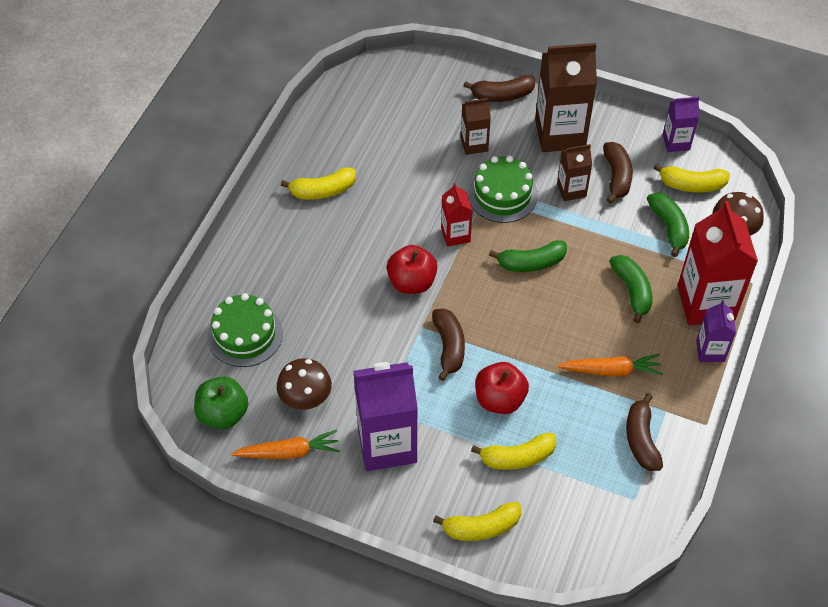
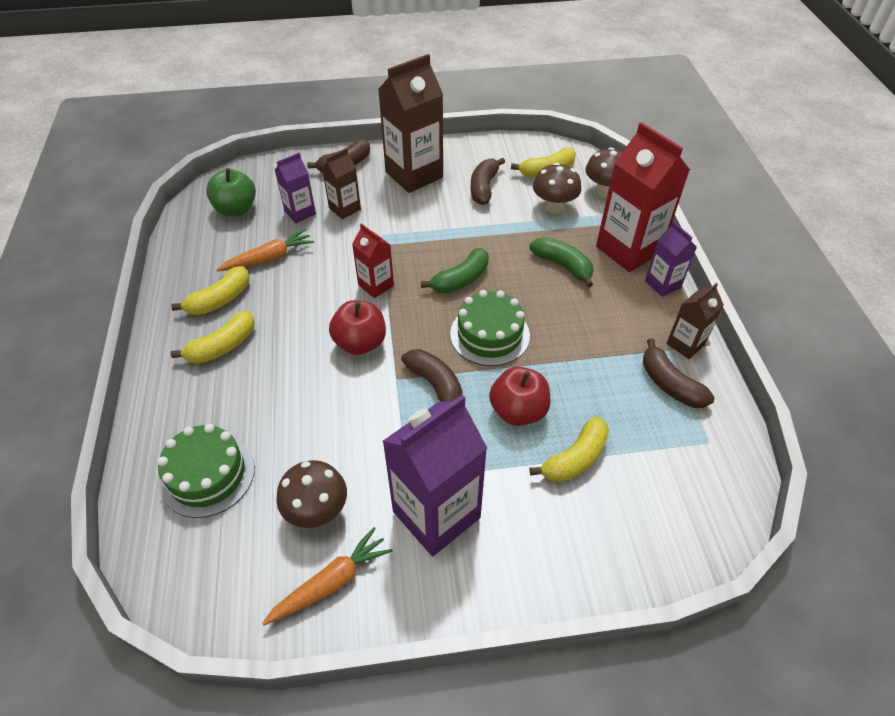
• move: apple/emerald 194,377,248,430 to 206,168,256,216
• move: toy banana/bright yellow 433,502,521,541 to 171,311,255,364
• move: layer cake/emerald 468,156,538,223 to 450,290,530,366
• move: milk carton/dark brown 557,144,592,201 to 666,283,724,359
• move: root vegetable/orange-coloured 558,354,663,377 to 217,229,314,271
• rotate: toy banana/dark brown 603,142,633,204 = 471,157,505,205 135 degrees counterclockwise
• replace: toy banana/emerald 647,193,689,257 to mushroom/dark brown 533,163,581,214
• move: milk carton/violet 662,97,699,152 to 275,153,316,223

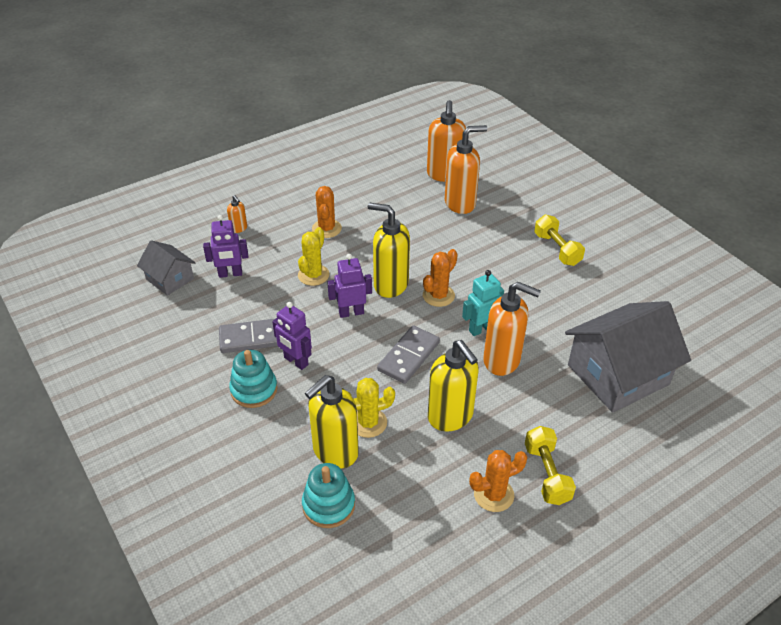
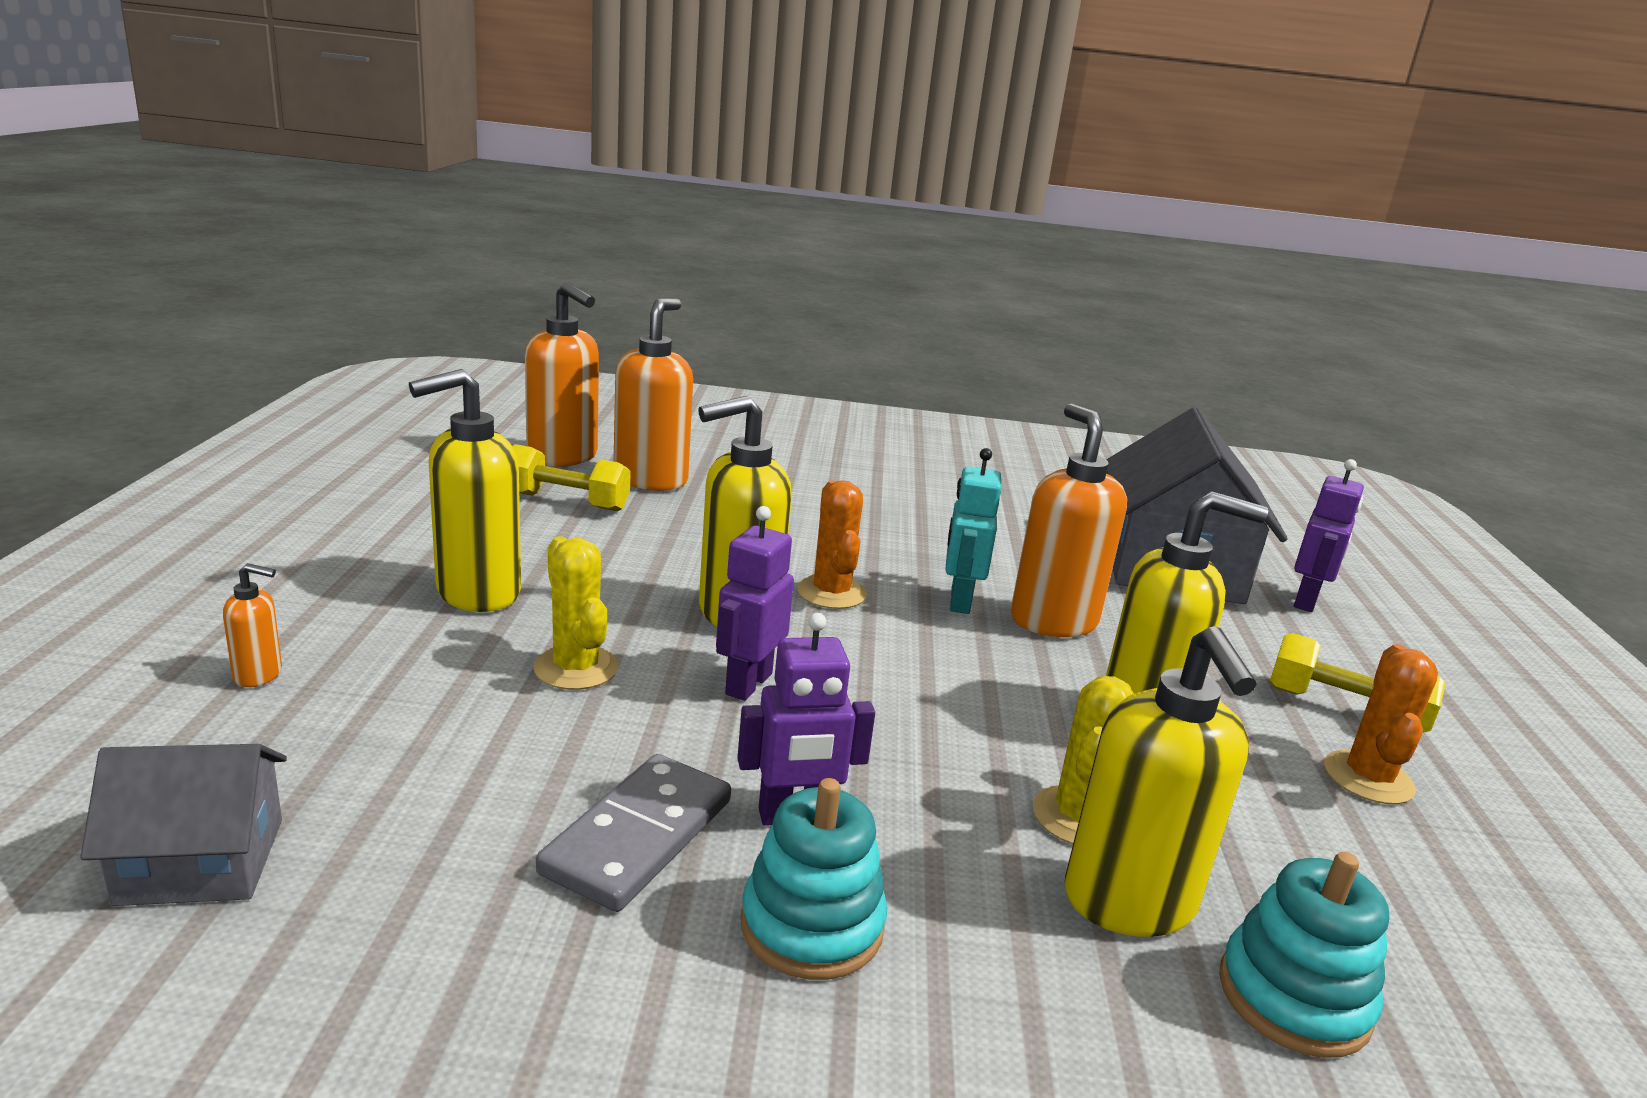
• move: robot/violet 203,215,248,278 to 1294,459,1364,612
• replace: saguaro cactus/orange-coloured 312,186,342,238 to pump bottle/bright yellow 409,369,521,612
• delete: domino piece/gray 377,325,440,384
• rotate: pump bottle/orange-coloured 483,282,541,376 = 1011,403,1127,637 75 degrees counterclockwise
• move: free weight/bright yellow 534,215,585,266 to 512,444,631,512

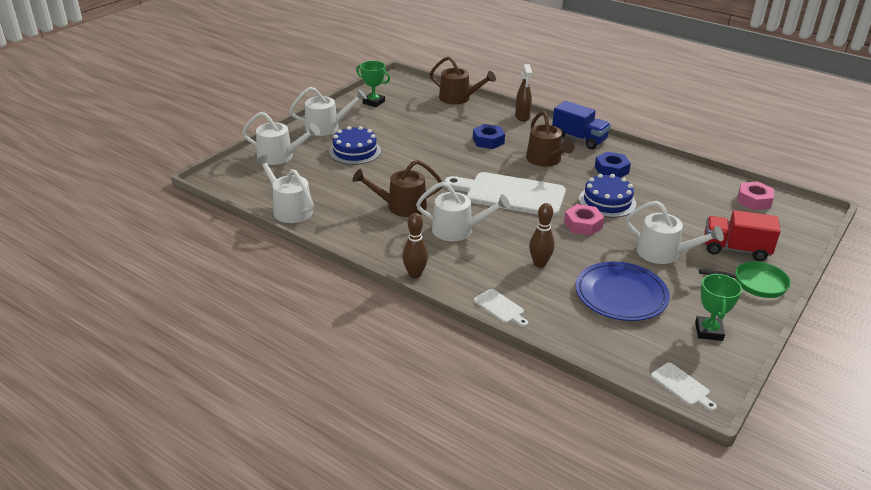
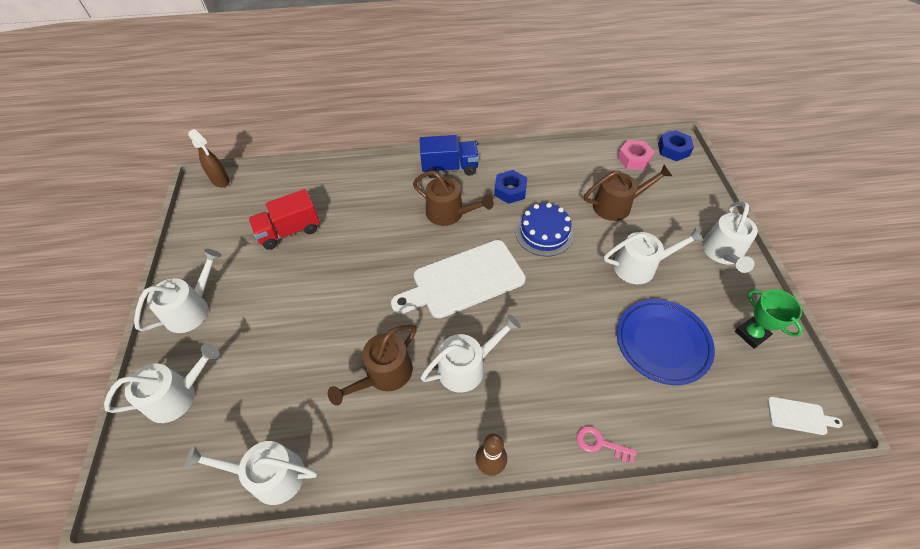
• delete: layer cake/cobalt 329,126,381,165
• delete: trophy/emerald 356,61,390,107
• move: watering pot/dark brown 430,56,496,105 to 584,165,672,221
• move: nut/cobalt 473,124,505,149 to 658,130,694,161
• replace: chopping board/white 474,289,528,327 to door key/rose-pink 577,426,637,463
• move: sprayer/dark brown 515,64,532,122 to 188,129,230,187
• delete: bowling pin/dark brown 529,203,555,268
• delete: nut/rose-pink 564,204,604,236
• replace: skillet/emerald 699,261,791,298 to watering pot/white 702,201,758,273
• move: lorry/scarlet 705,210,781,261 to 248,189,320,250

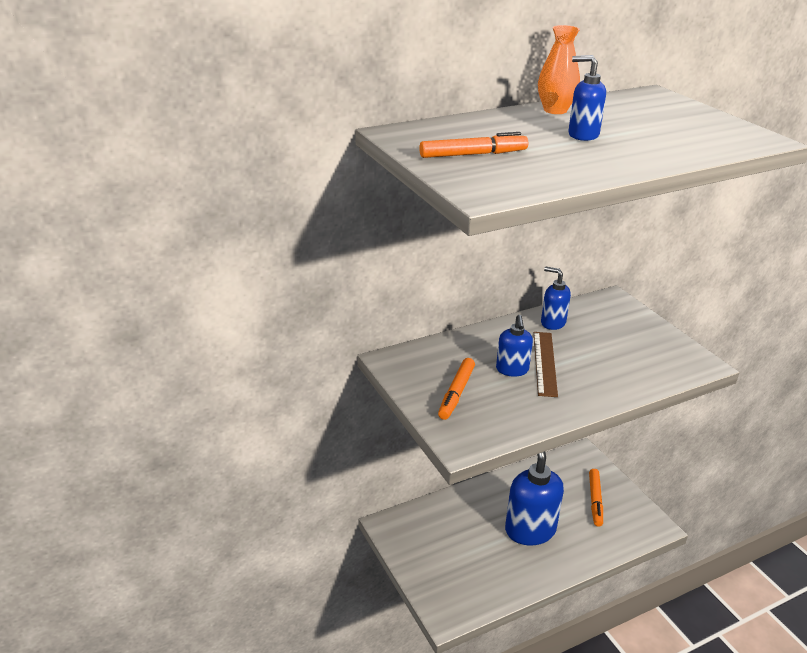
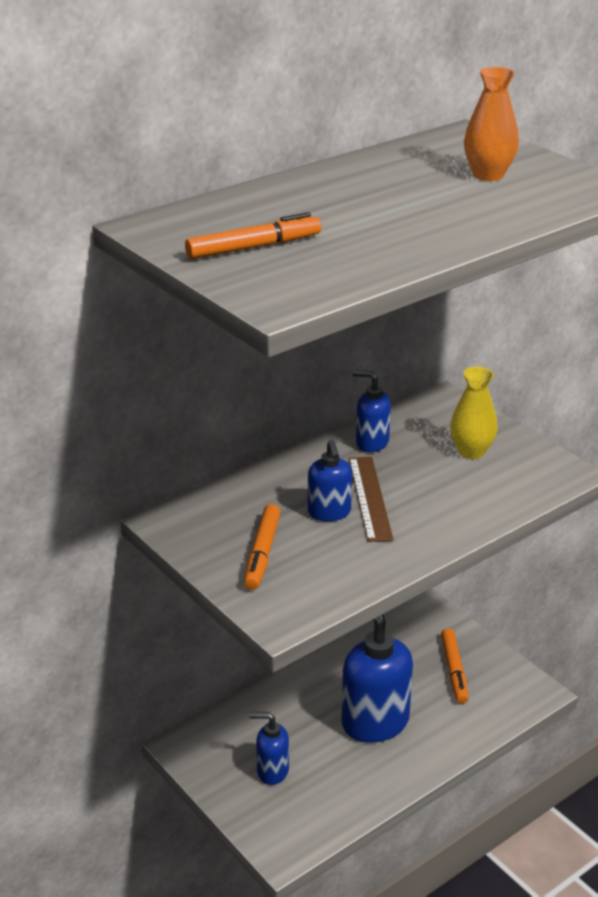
• move: flower vase/orange-coloured 538,25,580,114 to 464,67,519,181
• move: pump bottle/cobalt 568,55,606,141 to 249,712,289,785
• insert: flower vase/bright yellow 450,367,498,459

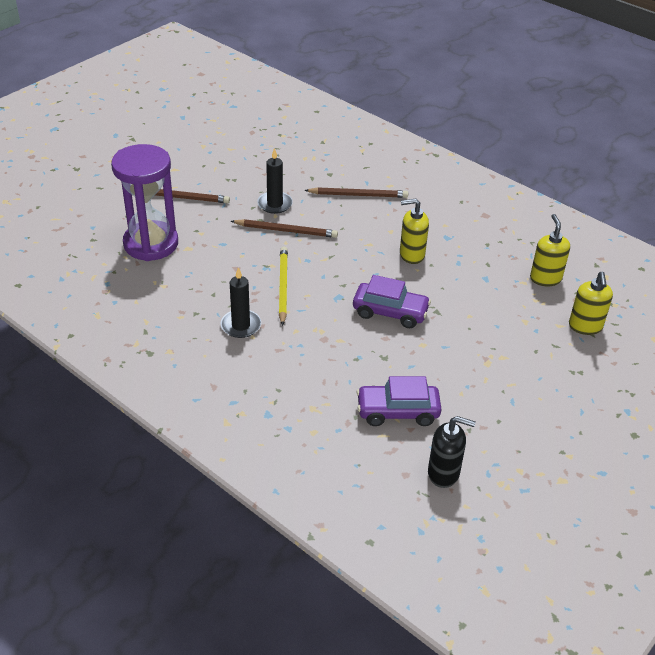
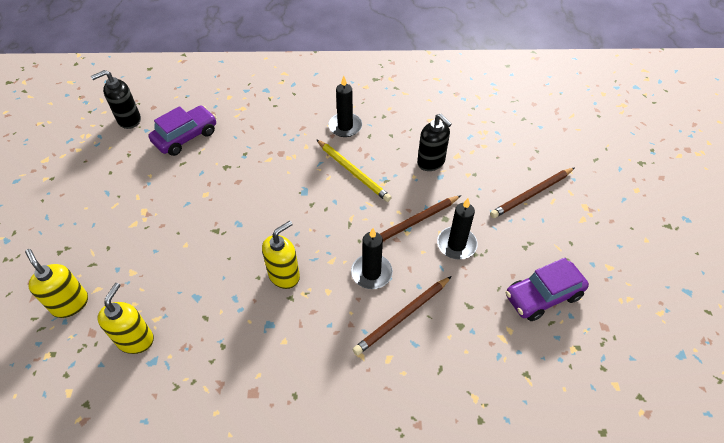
• delete: sandglass/violet 111,144,178,261
• move: toy car/violet 353,275,431,328 to 506,258,589,321
• rotate: pump bottle/bright yellow 530,214,570,286 = 97,283,154,354 120 degrees counterclockwise
• insert: wax candle/ebony 351,228,393,289
• insert: pump bottle/ebony 417,114,452,171

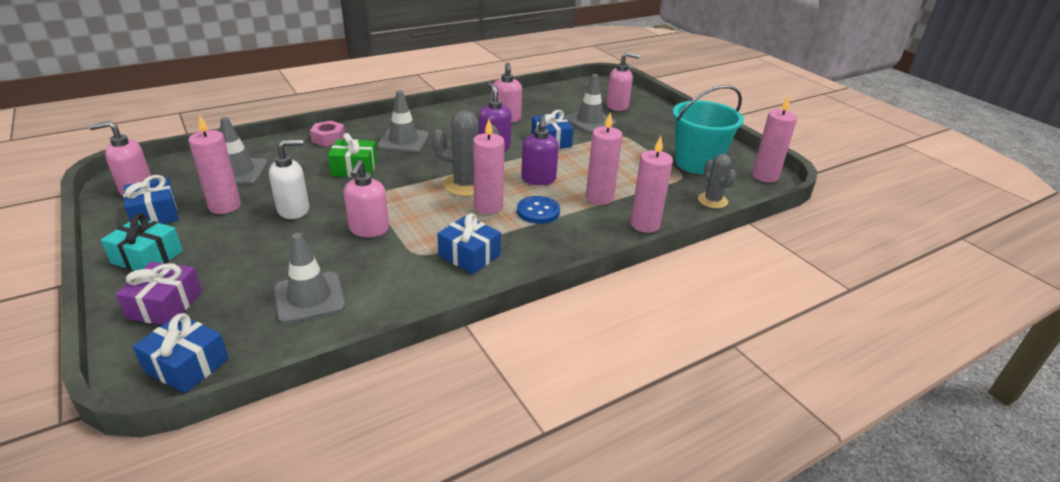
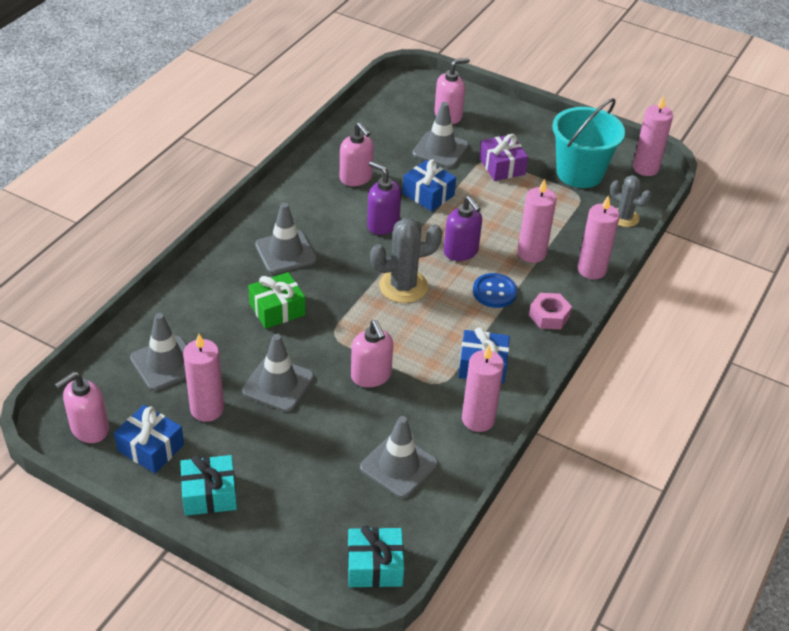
• move: gift/violet 116,261,202,325 to 479,134,528,181
• recolor: gift/cobalt 133,313,229,393 to gift/turquoise 348,525,404,588
• replace: pump bottle/white 269,140,309,219 to safety cone/gray 242,334,314,412
• move: nut/rose-pink 310,121,345,147 to 529,293,572,329
• move: wax candle/rose-pink 473,119,505,214 to 462,345,504,432

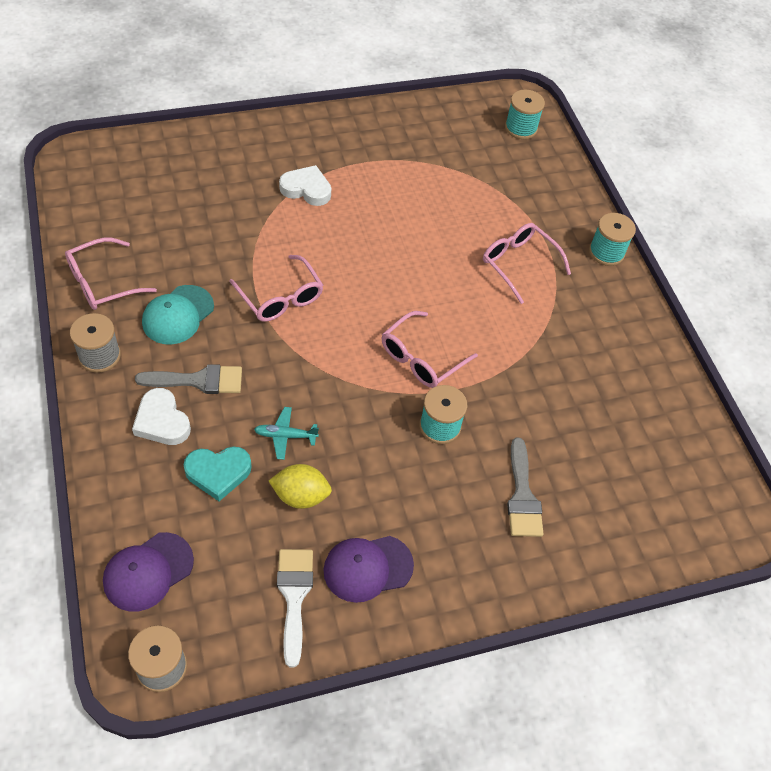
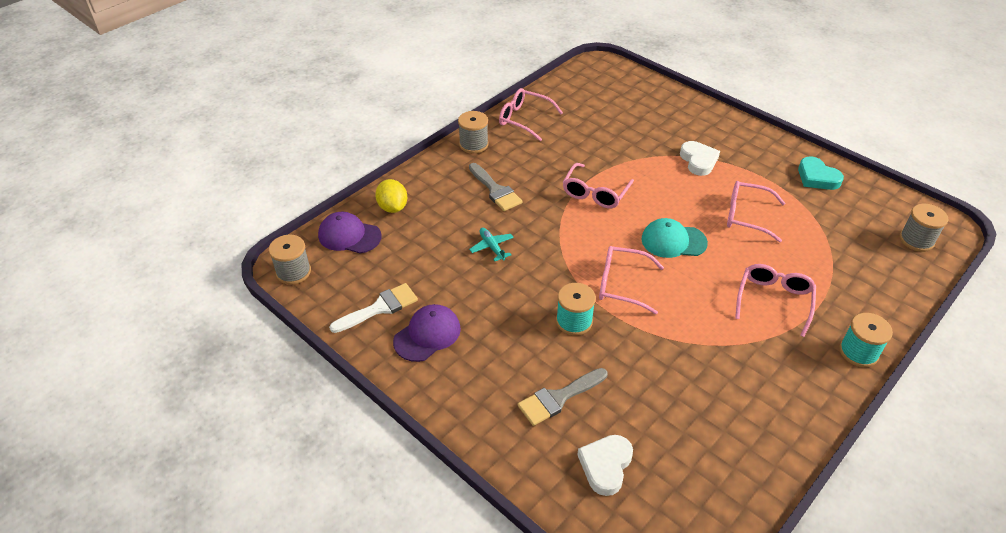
• move: love heart/white 132,388,191,445 to 577,435,633,496
• move: cap/turquoise 142,285,214,345 to 641,218,708,258
• move: love heart/turquoise 184,446,252,501 to 798,156,844,190
• move: citrus fruit/bright yellow 269,464,332,509 to 375,179,407,213
• rotate: cap/violet 323,536,414,603 = 393,304,461,362 90 degrees clockwise
• recolor: reel of thread/turquoise 505,89,545,139 to reel of thread/gray 900,204,948,252
• insert: spectacles/rose-pink 727,181,785,242

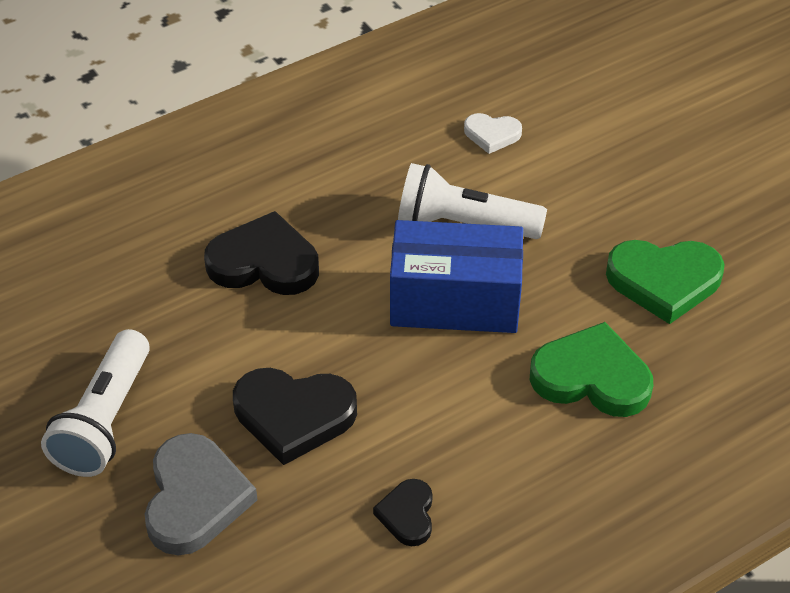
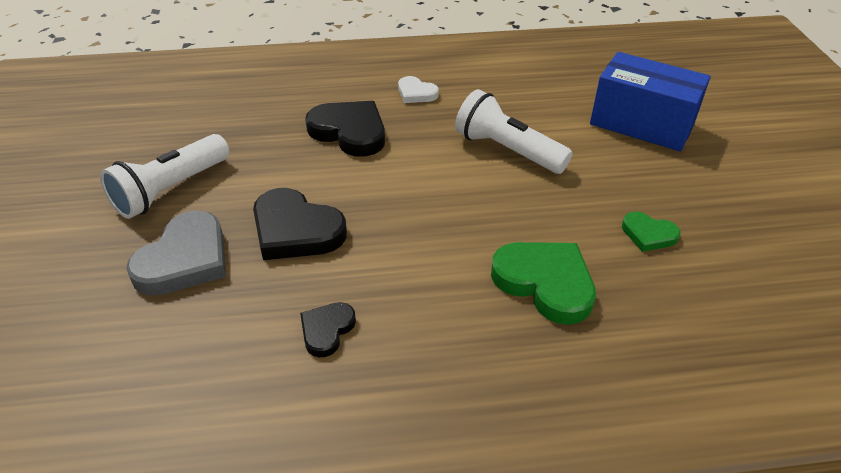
• move: package/cobalt 390,220,523,333 to 590,52,711,151
• move: love heart/white 464,113,522,154 to 398,76,439,103
• resize: love heart/emerald 606,240,725,324 = 622,212,681,252 x0.55

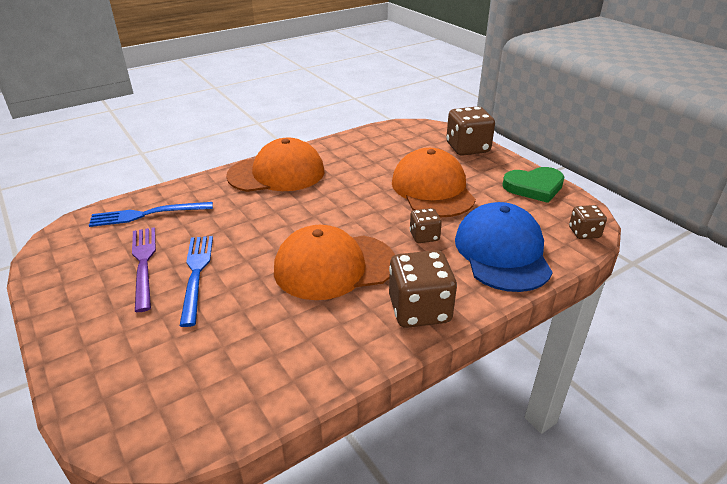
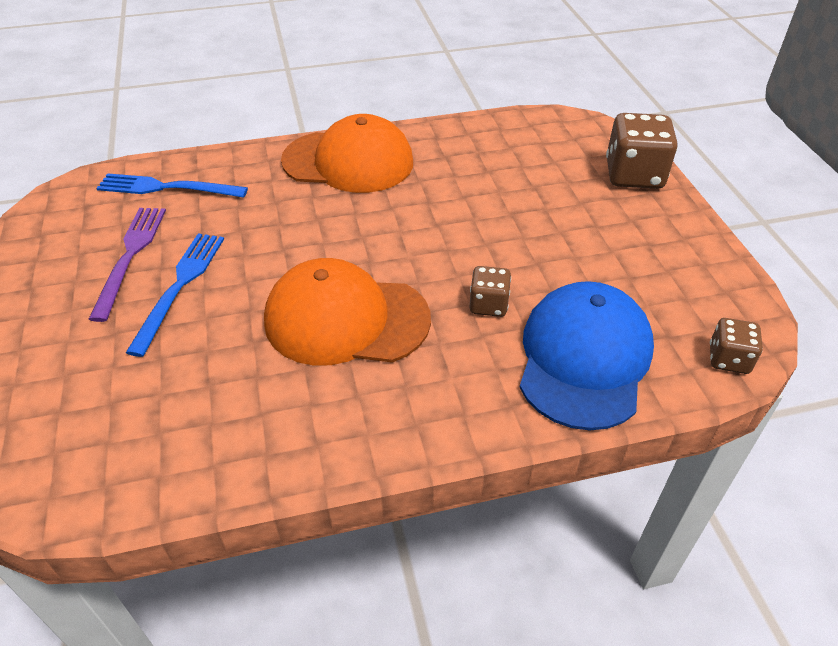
• delete: game die/dark brown 389,250,457,328
• delete: cap/orange-coloured 392,148,476,217
• delete: love heart/emerald 502,167,564,203

